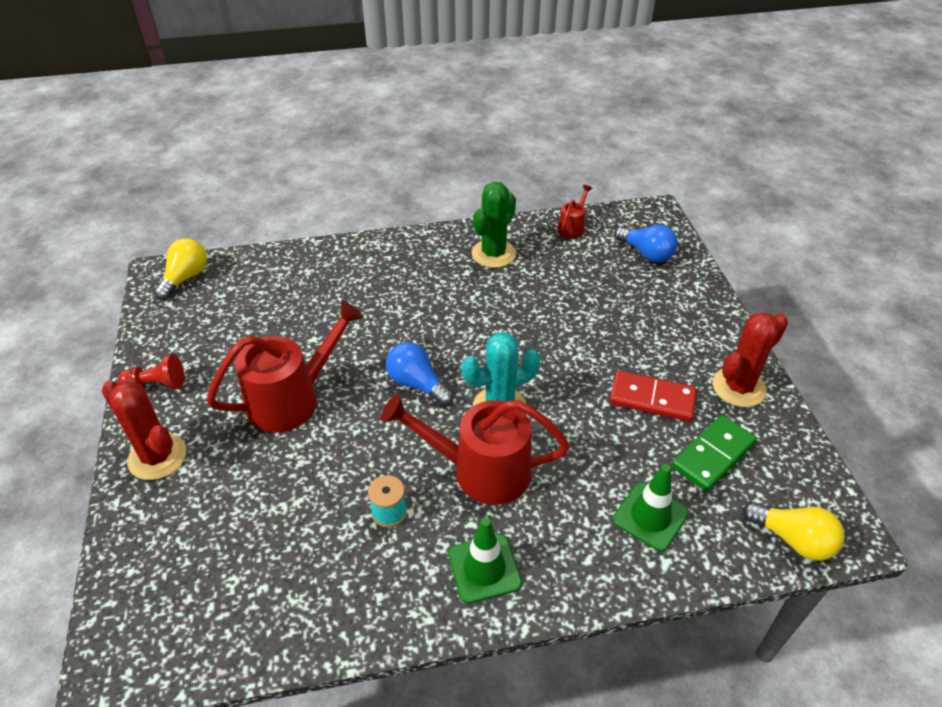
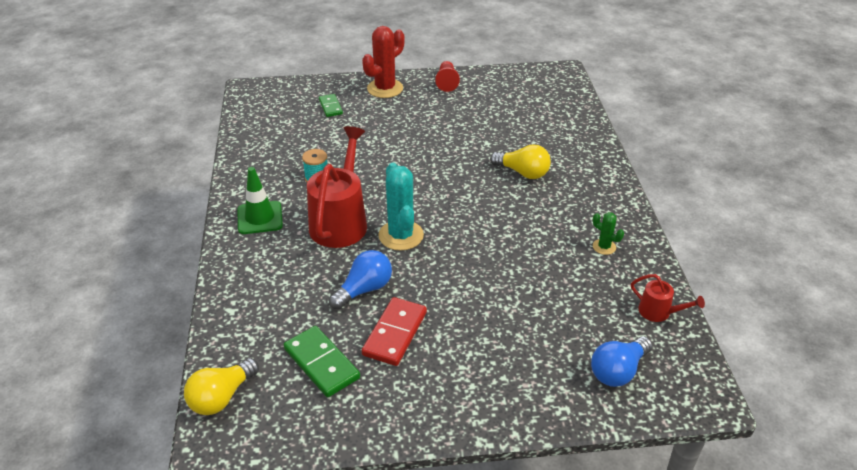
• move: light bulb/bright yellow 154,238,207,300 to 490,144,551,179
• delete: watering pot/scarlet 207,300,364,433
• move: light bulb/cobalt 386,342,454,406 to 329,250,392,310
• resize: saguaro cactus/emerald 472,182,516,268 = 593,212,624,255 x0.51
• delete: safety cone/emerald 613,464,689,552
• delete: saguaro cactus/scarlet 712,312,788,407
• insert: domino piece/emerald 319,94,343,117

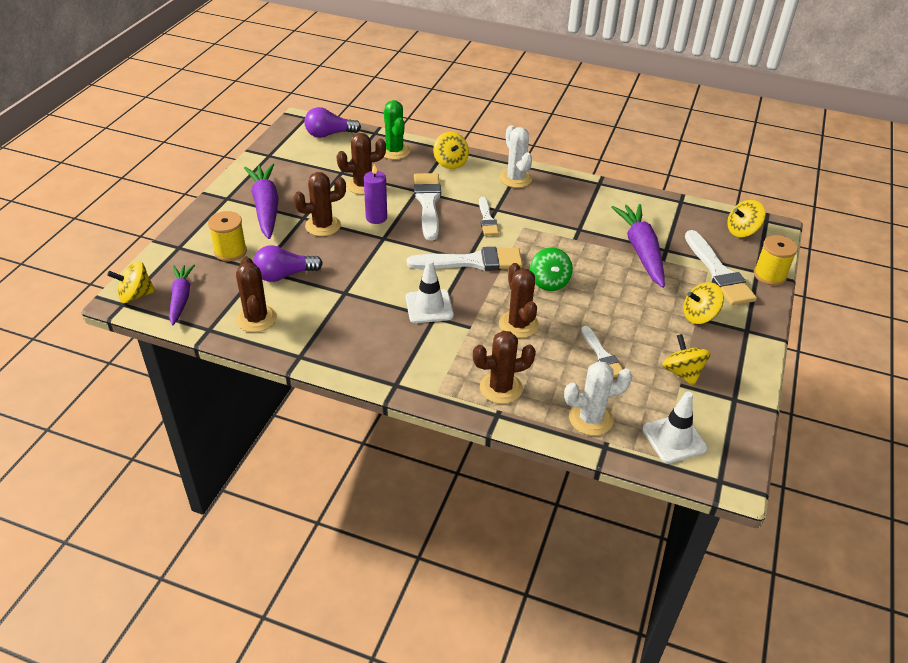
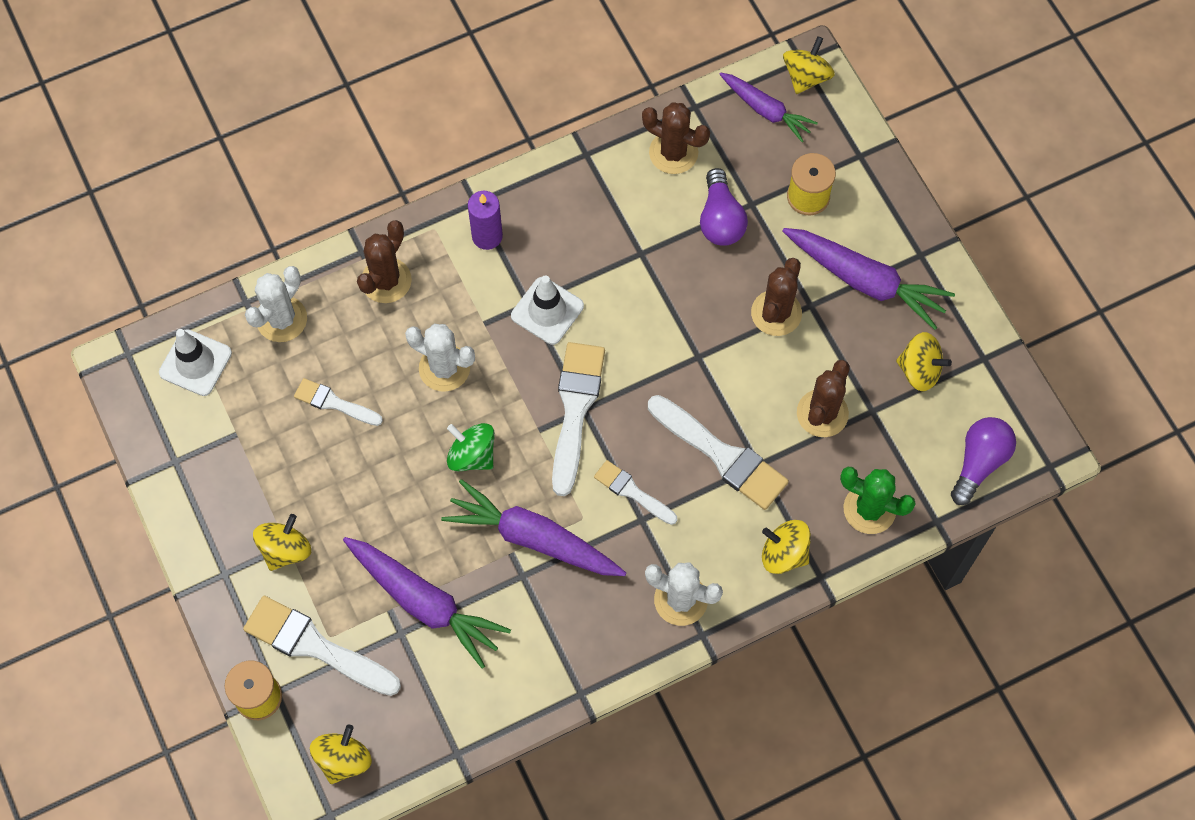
• rotate: light bulb/violet 253,245,323,282 = 700,168,748,246 150 degrees clockwise
• move: wax candle/violet 364,164,387,224 to 468,191,503,250
• rotate: paint brush/white 407,247,523,271 = 552,342,605,496 150 degrees clockwise
• recolor: saguaro cactus/dark brown 499,263,539,338 to saguaro cactus/white 405,324,475,392
• move: whirligig/bright yellow 662,334,711,386 to 896,332,952,391
• insert: root vegetable/violet 441,479,626,576

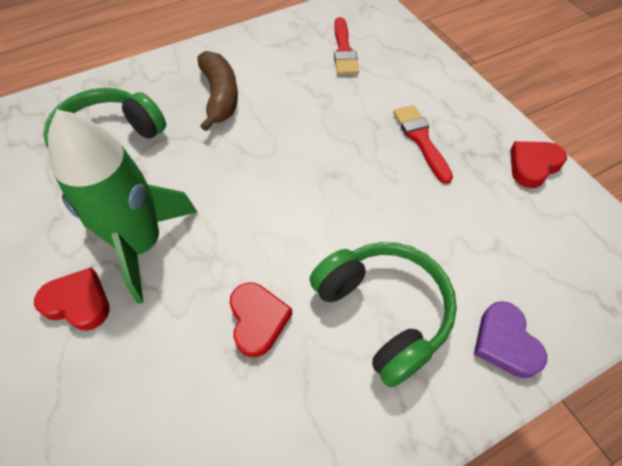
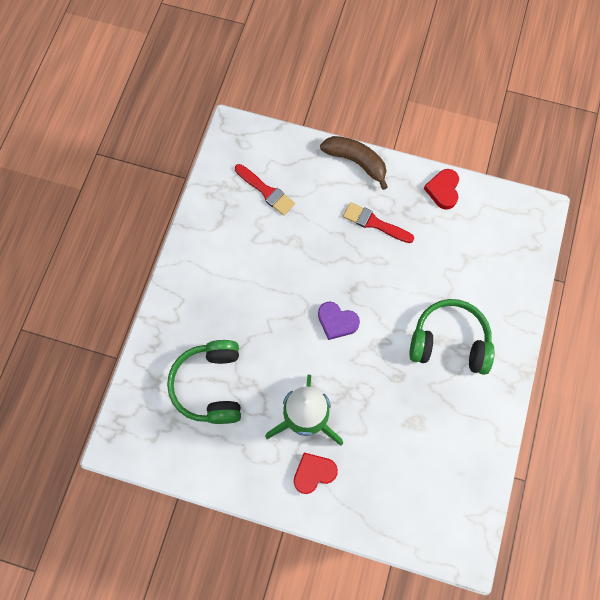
• move: toy banana/dark brown 198,51,238,131 to 320,136,388,190
• delete: love heart/scarlet 229,283,292,357
• move: love heart/violet 474,301,547,378 to 318,302,360,340

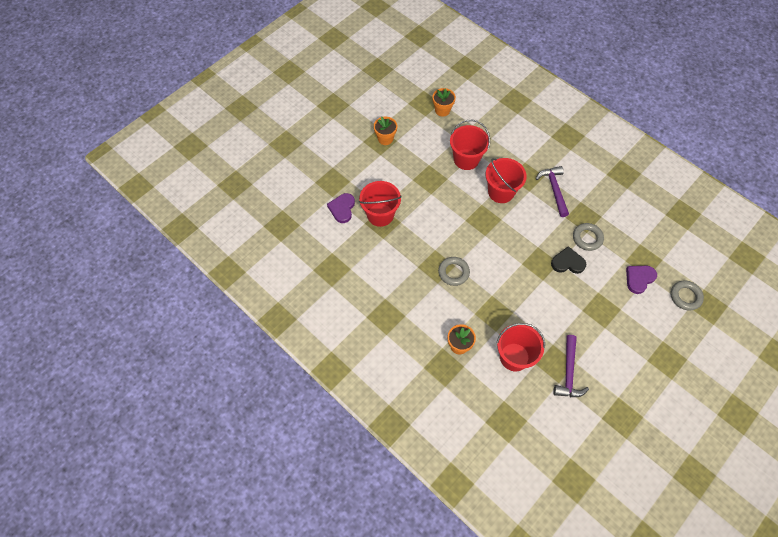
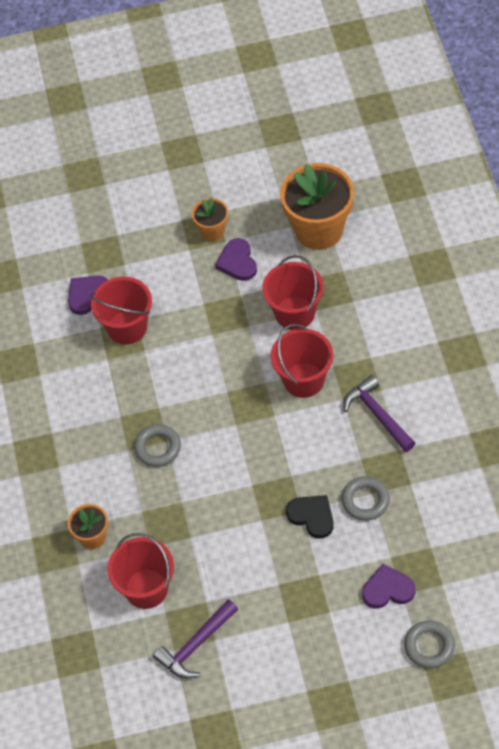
• resize: potted plant/orange-coloured 432,88,456,117 = 280,163,354,250 x1.99
• rotate: carpenter's hammer/violet 536,166,569,217 = 344,375,415,452 60 degrees counterclockwise
• insert: love heart/violet 215,238,257,281

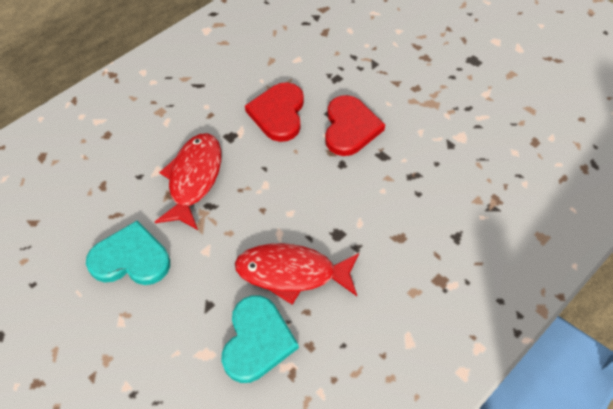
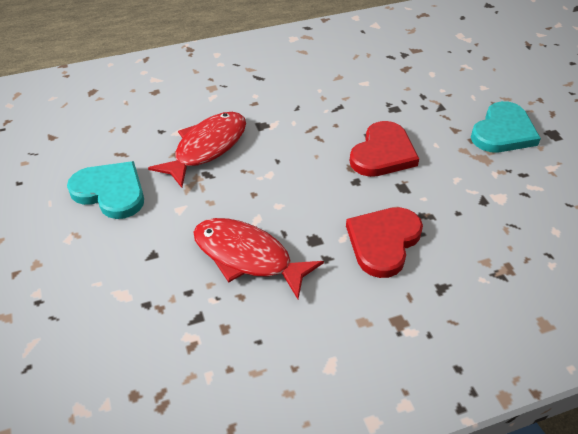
• move: love heart/turquoise 221,295,299,383 to 471,101,541,152
• move: love heart/scarlet 245,82,304,142 to 346,207,423,278

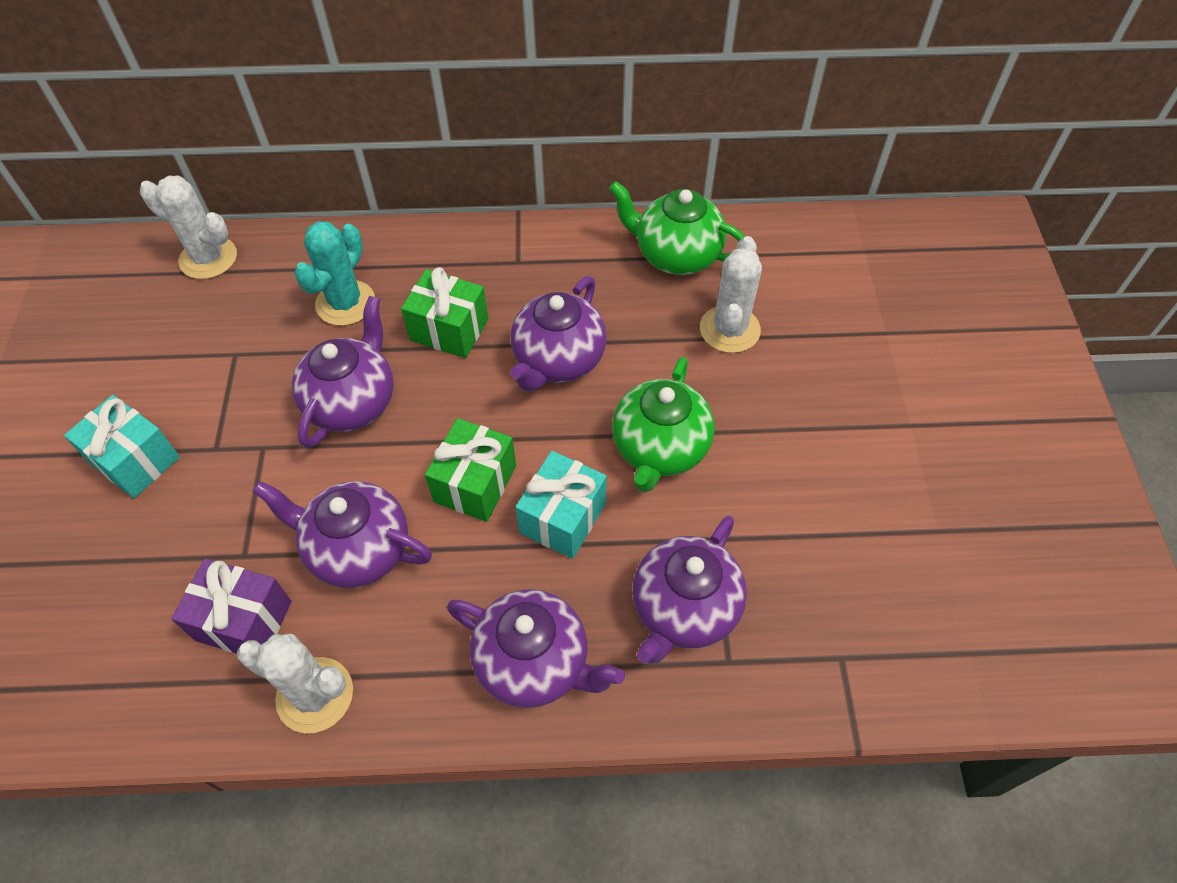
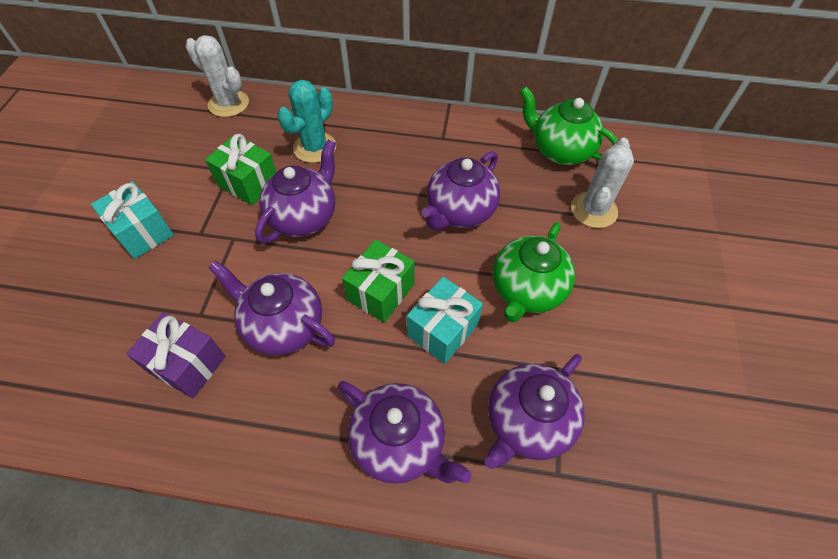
• delete: saguaro cactus/white 237,634,353,733
• move: gift/emerald 401,267,488,358 to 205,134,276,205

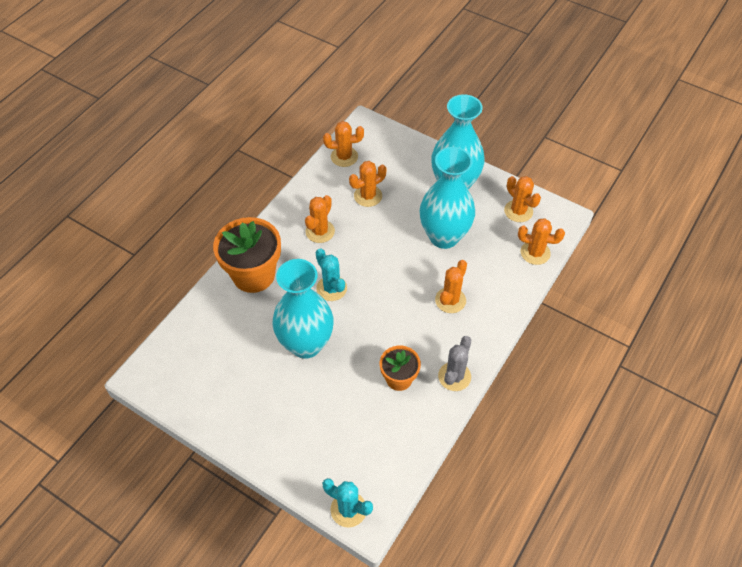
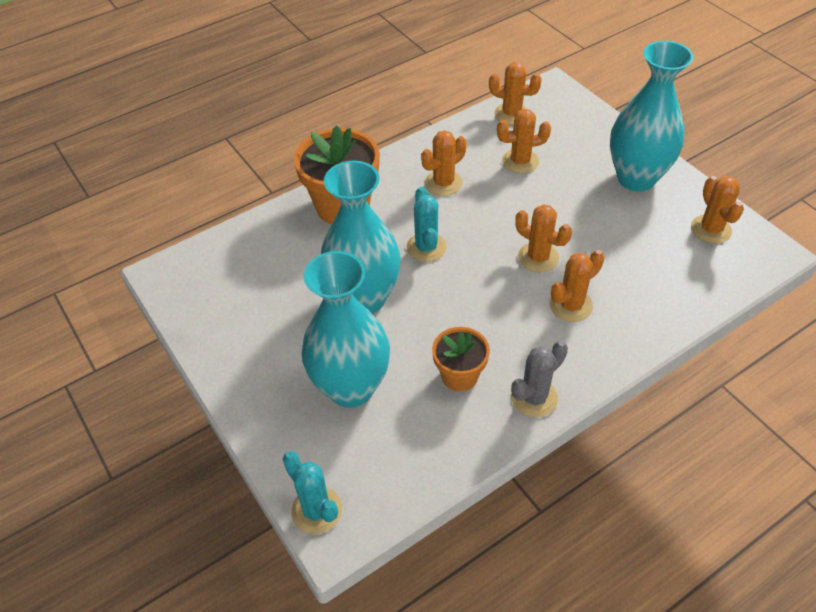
• move: flower vase/turquoise 420,147,475,249 to 302,251,390,408
• move: saguaro cactus/orange-coloured 518,218,565,265 to 515,204,572,272

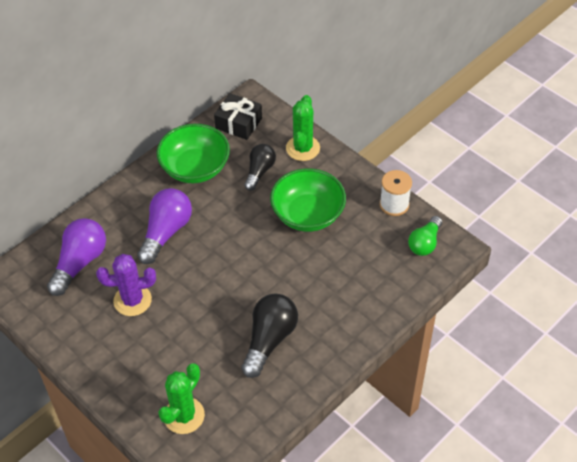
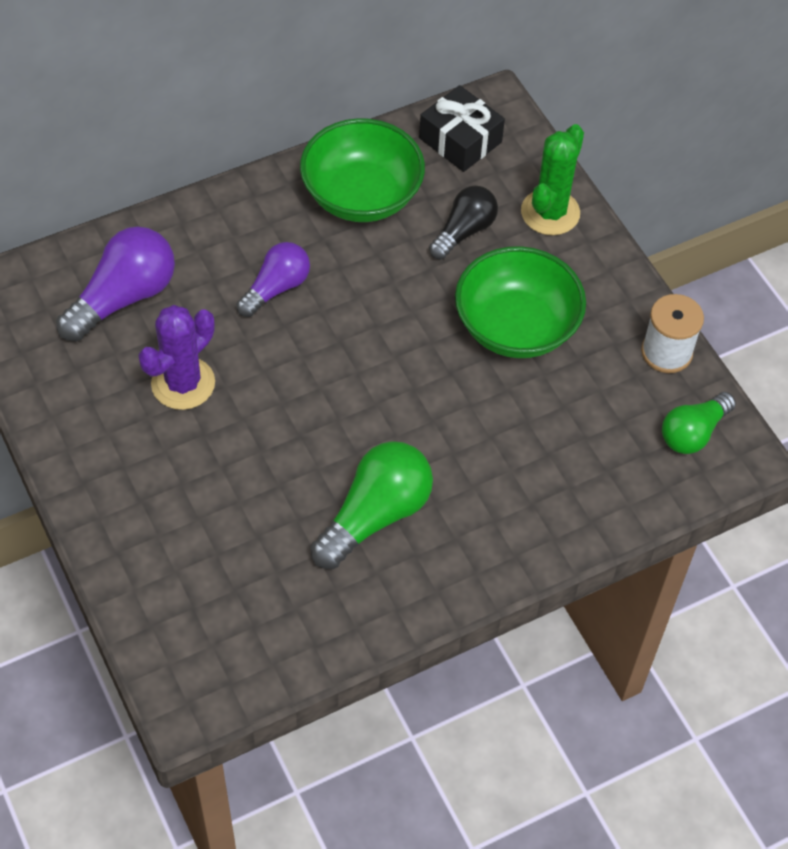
• rotate: saguaro cactus/violet 96,254,156,316 = 138,305,215,410 60 degrees counterclockwise
• resize: light bulb/violet 137,188,192,264 = 236,242,310,317 x0.65
• delete: saguaro cactus/emerald 158,363,205,434
• recolor: light bulb/ebony 241,293,298,378 to light bulb/emerald 311,441,433,569

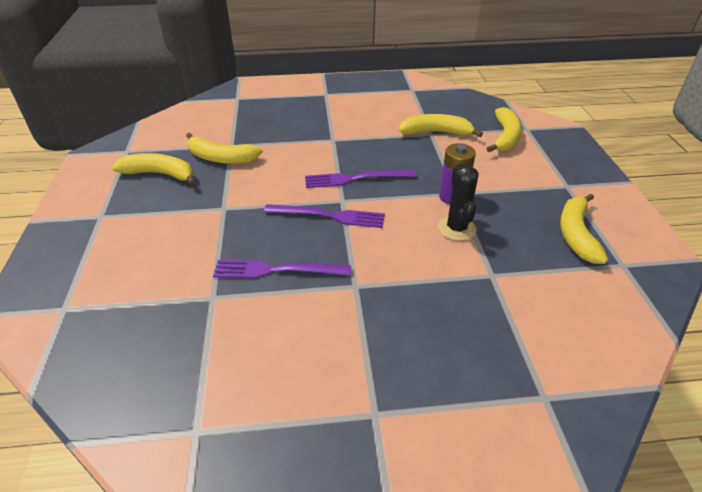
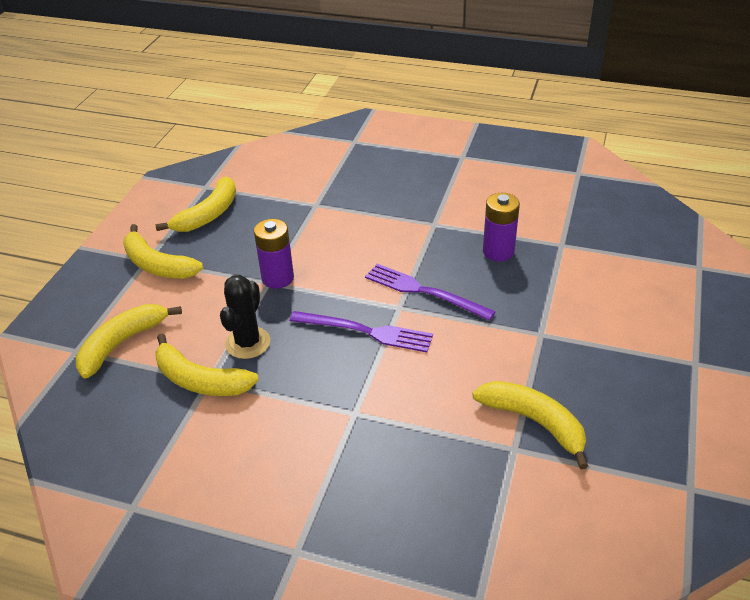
• move: toy banana/bright yellow 112,153,196,185 to 123,224,203,279
• replace: table fork/violet 213,260,351,279 to AA battery/violet 483,193,520,261
• move: saguaro cactus/ebony 438,164,478,241 to 220,275,270,359

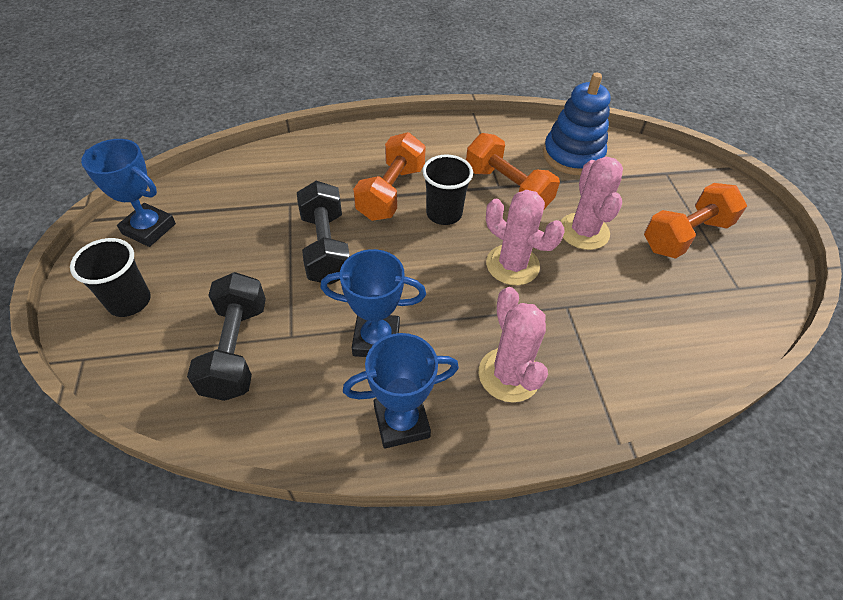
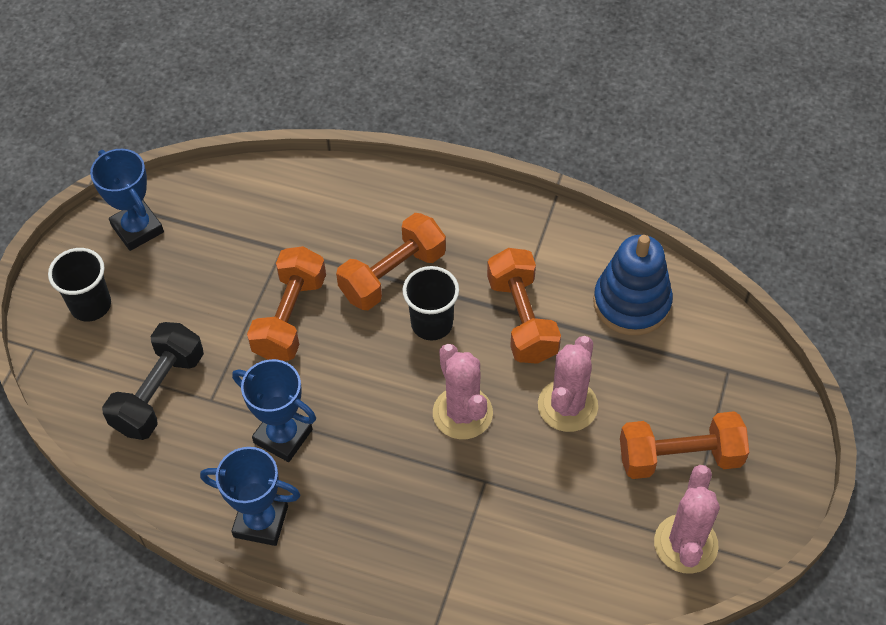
• recolor: free weight/ebony 297,181,350,285 to free weight/orange-coloured 247,246,326,361
• move: saguaro cactus/rose-pink 479,287,548,402 to 654,465,720,574

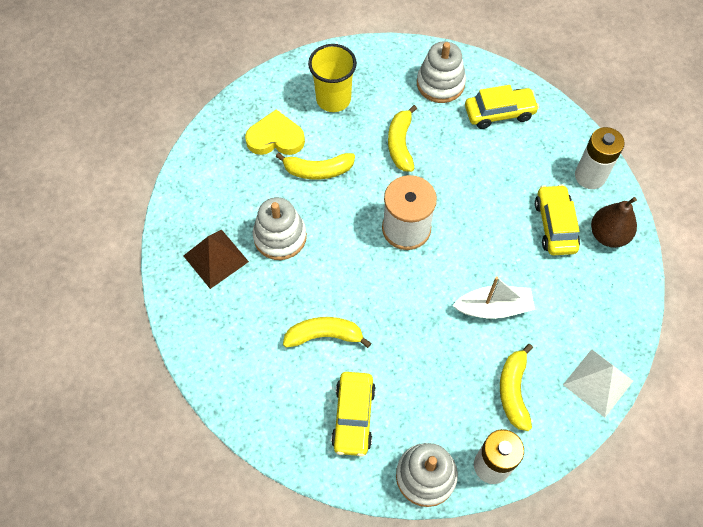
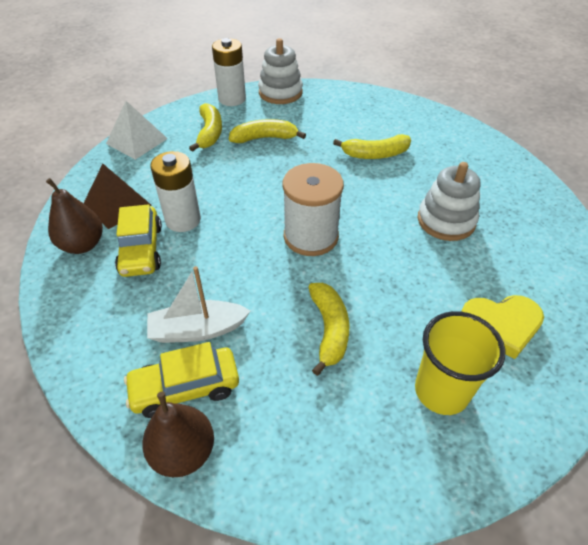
• move: pyramid/dark brown 183,229,249,289 to 84,164,151,229
• move: toy banana/bright yellow 276,153,355,180 to 229,119,306,143
• delete: toy car/bright yellow 331,372,376,457
• delete: stacking toy/white 417,41,466,103
• move: sailboat/white 452,276,535,319 to 147,266,251,343
• move: AA battery/white 575,127,625,189 to 150,151,201,232
• insert: pear fruit/dark brown 142,392,214,477

